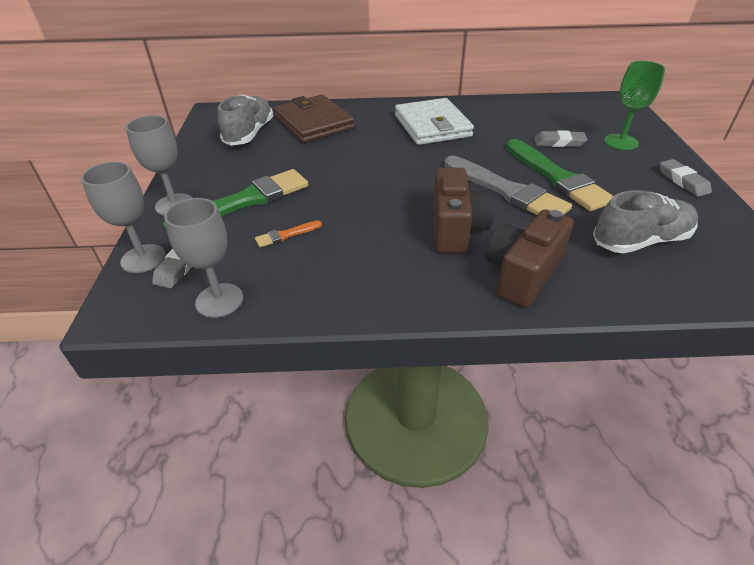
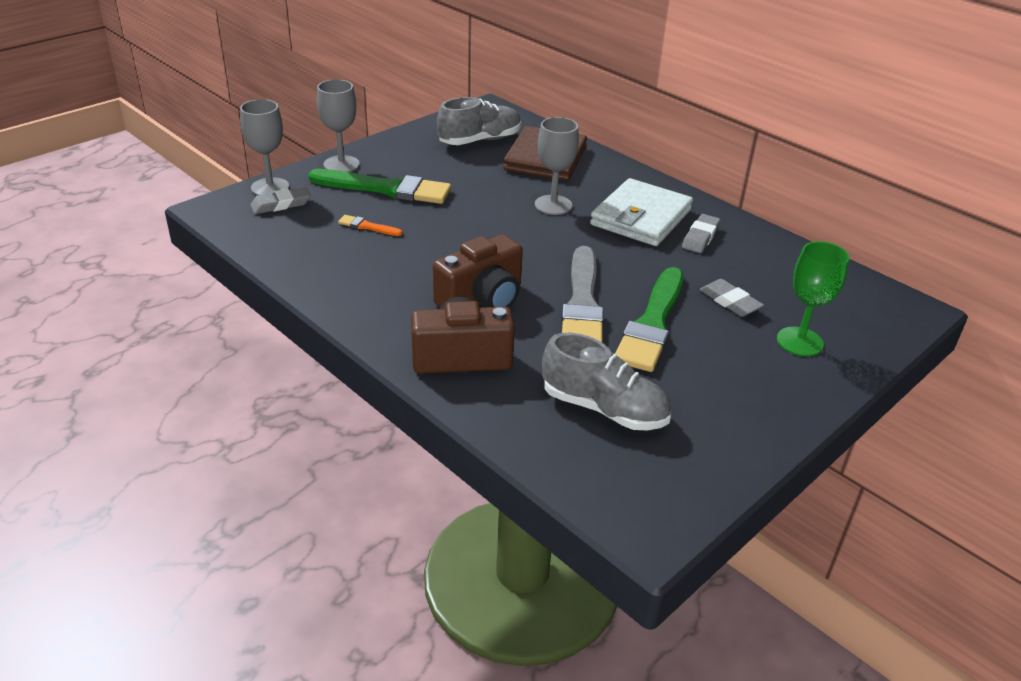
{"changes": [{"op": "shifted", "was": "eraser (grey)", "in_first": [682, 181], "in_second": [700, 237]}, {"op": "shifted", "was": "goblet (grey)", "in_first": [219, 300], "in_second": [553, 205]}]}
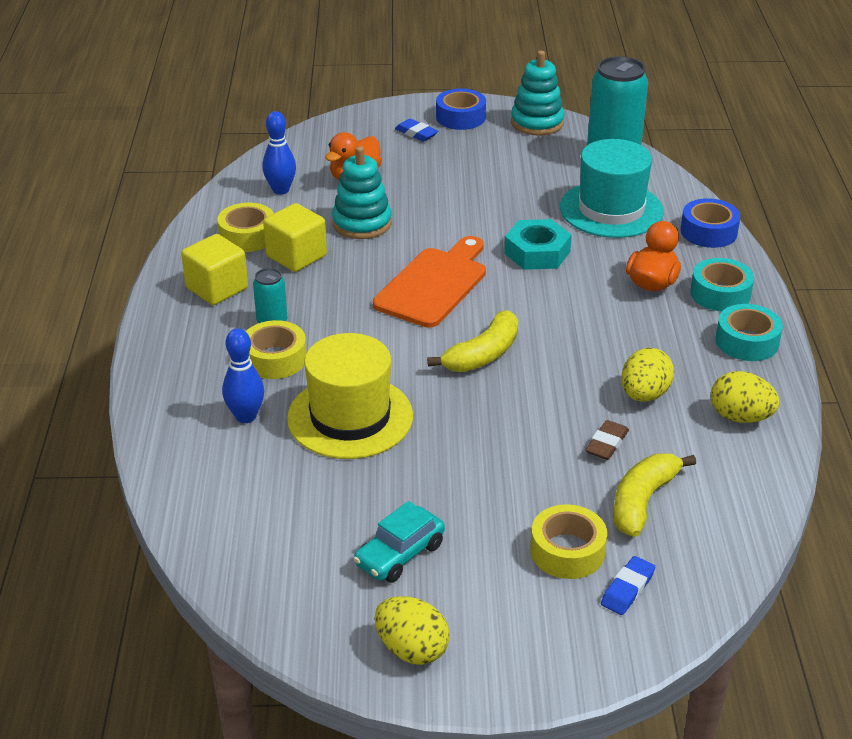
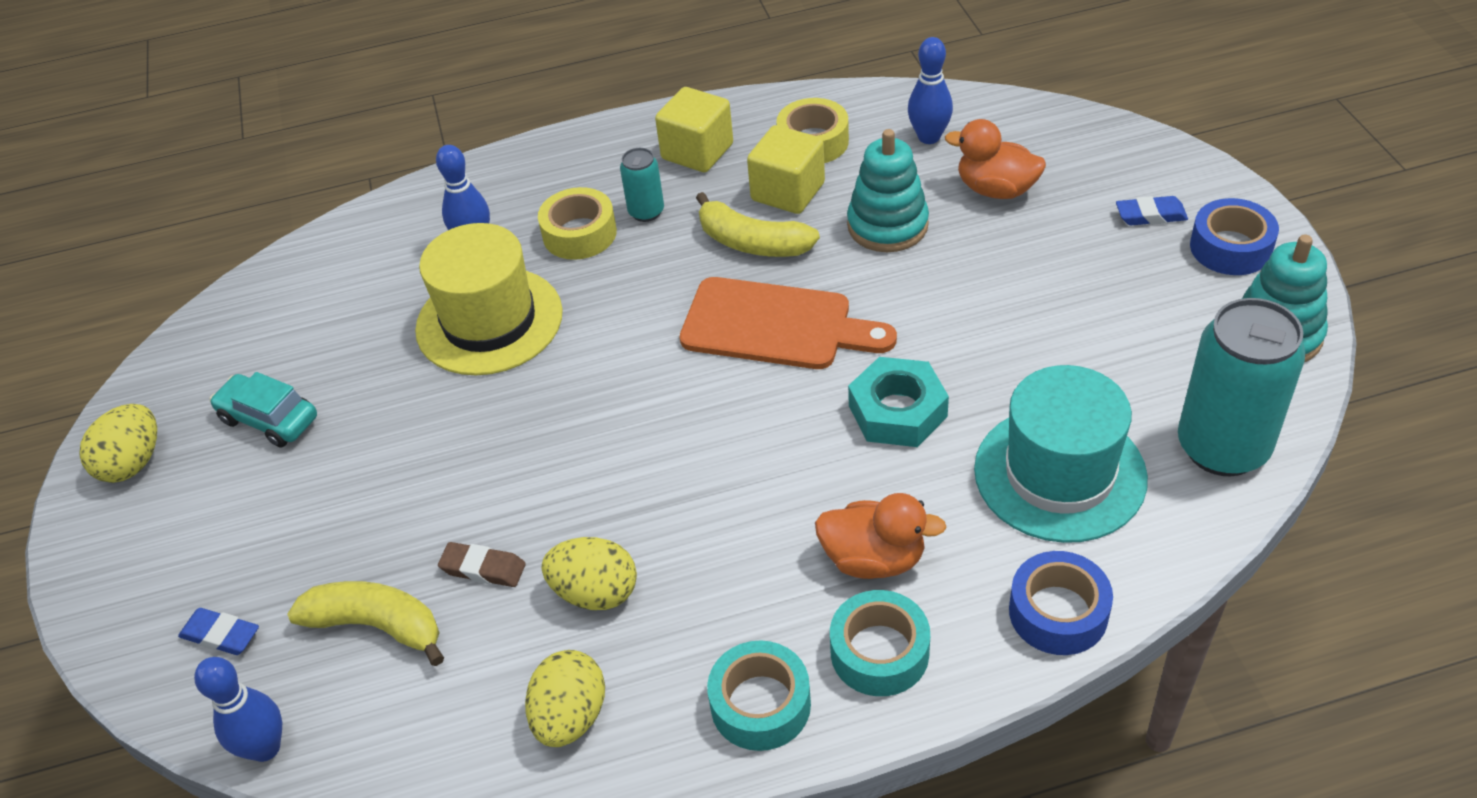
{"changes": [{"op": "rotated", "was": "eraser (blue)", "in_first": [416, 133], "in_second": [1150, 215], "clockwise": 60}, {"op": "shifted", "was": "banana (yellow)", "in_first": [483, 355], "in_second": [752, 243]}, {"op": "gone", "was": "tape (yellow)", "in_first": [567, 551]}, {"op": "new", "now": "bowling pin (blue)", "in_second": [265, 748]}]}
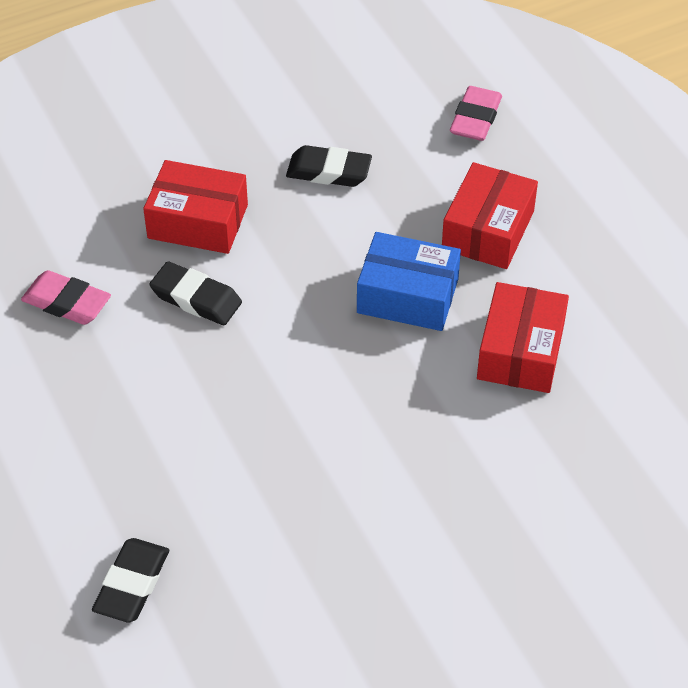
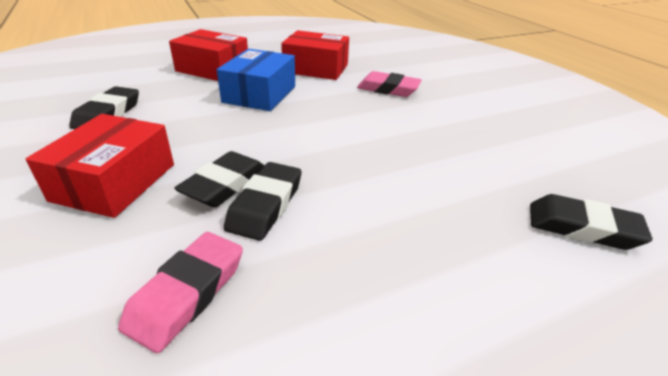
{"changes": [{"op": "shifted", "was": "eraser (pink)", "in_first": [475, 118], "in_second": [388, 89]}, {"op": "new", "now": "eraser (black)", "in_second": [265, 205]}]}
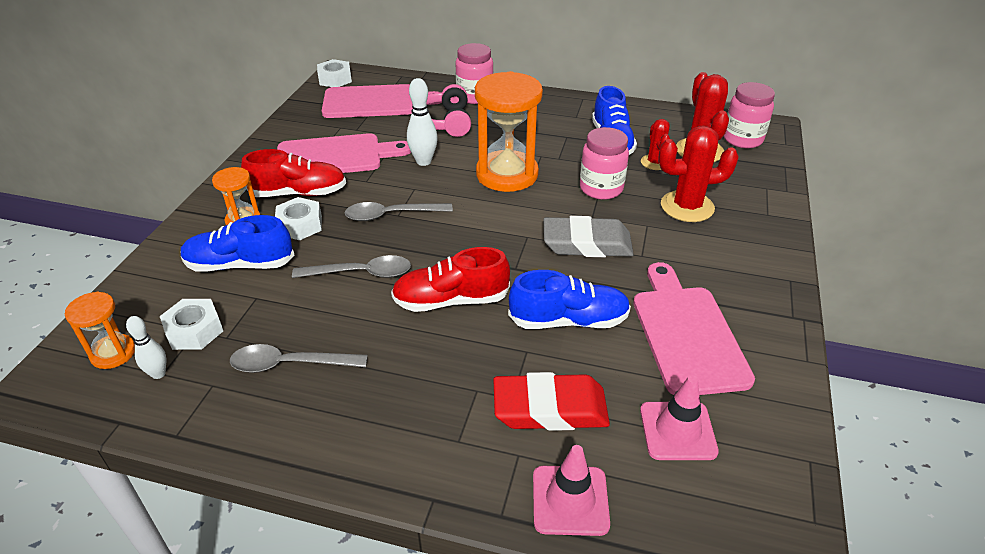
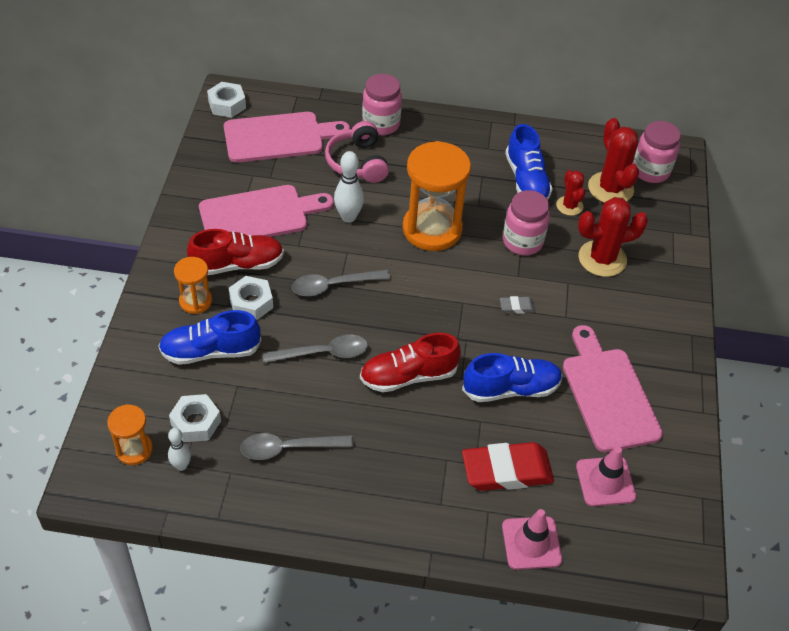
{"changes": [{"op": "scaled", "was": "eraser (grey)", "in_first": [587, 244], "in_second": [517, 307], "ratio": 0.44}]}
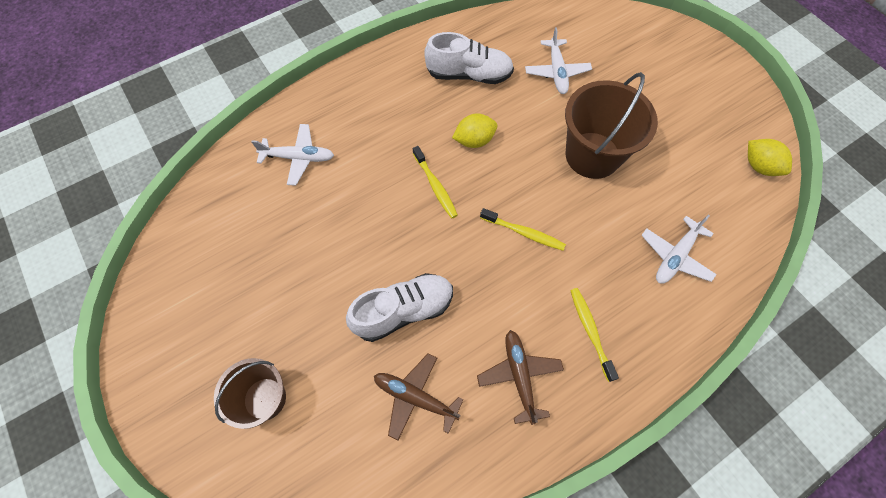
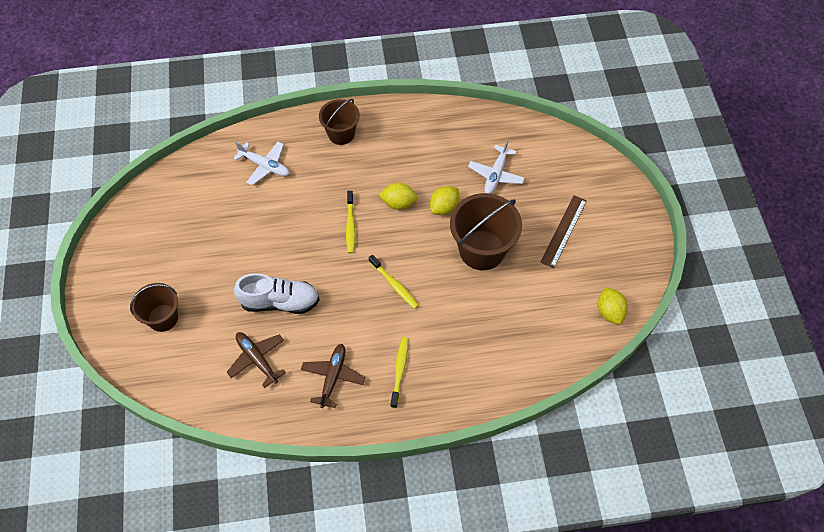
{"changes": [{"op": "gone", "was": "shoe (white)", "in_first": [469, 75]}, {"op": "gone", "was": "plane (white)", "in_first": [675, 256]}, {"op": "new", "now": "bucket (brown)", "in_second": [341, 134]}, {"op": "new", "now": "lemon (yellow)", "in_second": [444, 207]}, {"op": "new", "now": "ruler (brown)", "in_second": [563, 231]}]}
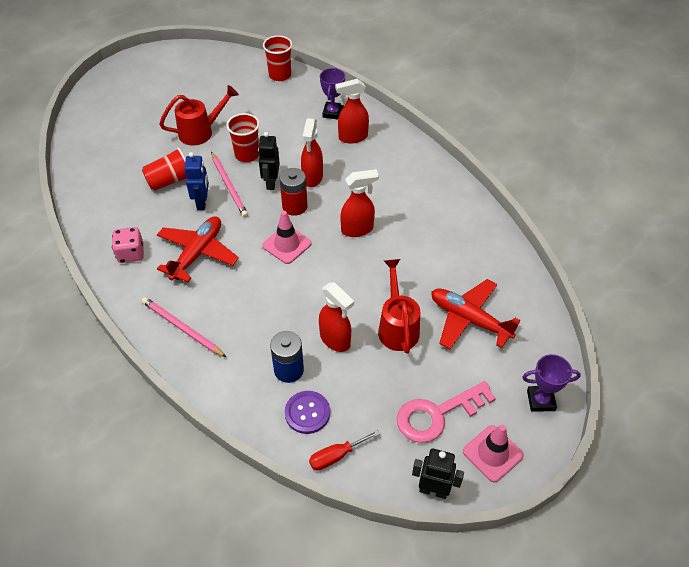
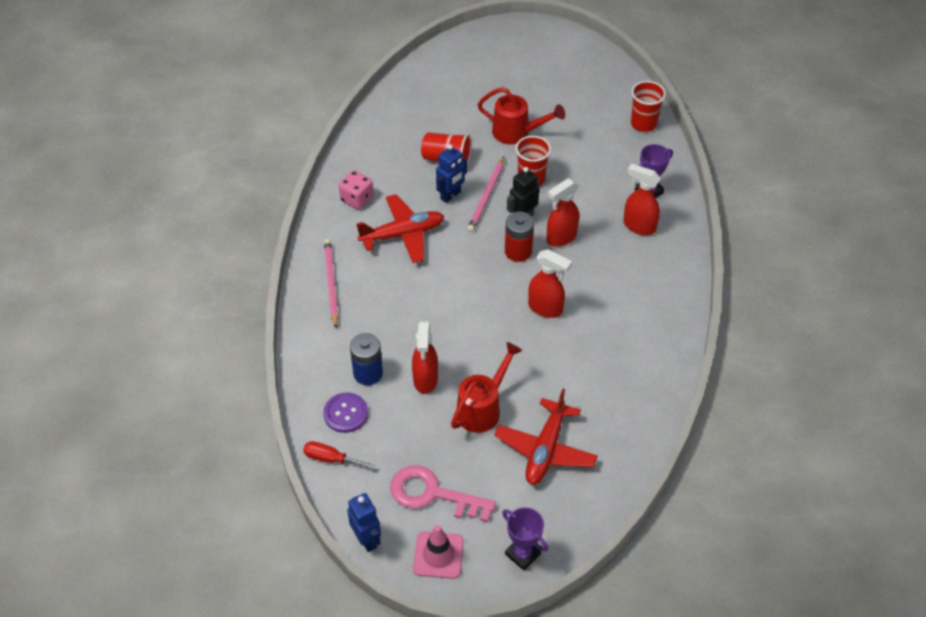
{"changes": [{"op": "gone", "was": "traffic cone (pink)", "in_first": [287, 244]}, {"op": "rotated", "was": "plane (red)", "in_first": [469, 319], "in_second": [545, 449], "clockwise": -150}, {"op": "repainted", "was": "robot (black)", "now": "robot (blue)", "in_first": [433, 490], "in_second": [367, 539]}]}
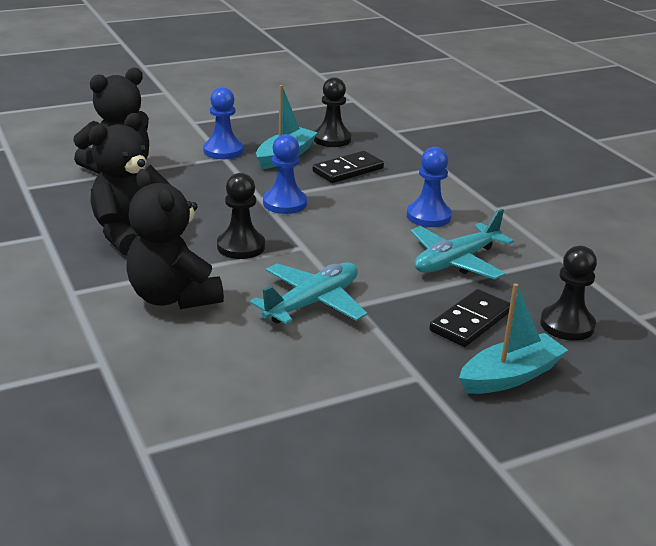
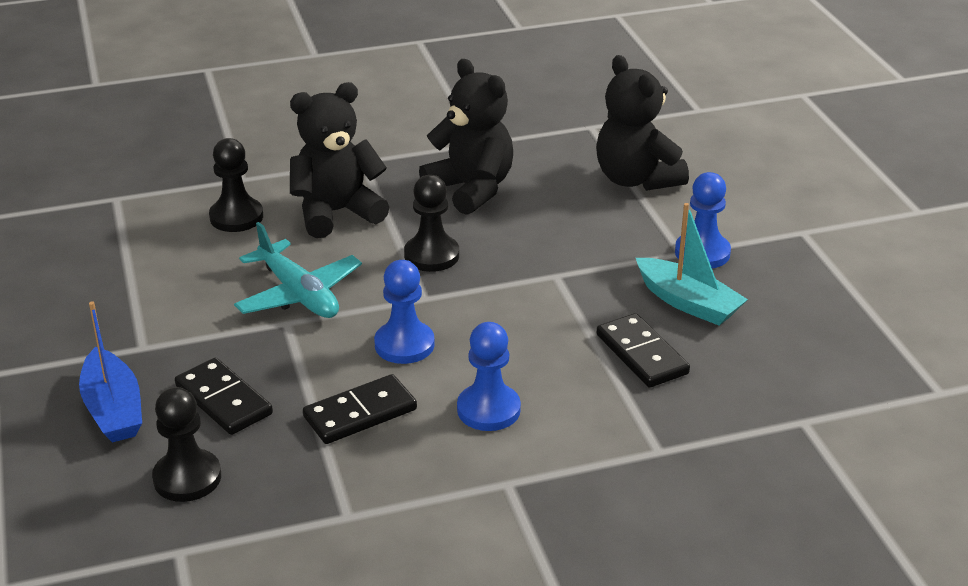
{"changes": [{"op": "shifted", "was": "pawn (black)", "in_first": [332, 139], "in_second": [236, 217]}, {"op": "shifted", "was": "pawn (blue)", "in_first": [285, 203], "in_second": [404, 345]}, {"op": "swapped", "was": "plane (turquoise)", "now": "domino (black)", "in_first": [456, 261], "in_second": [360, 413]}, {"op": "repainted", "was": "boat (turquoise)", "now": "boat (blue)", "in_first": [510, 376], "in_second": [113, 409]}]}
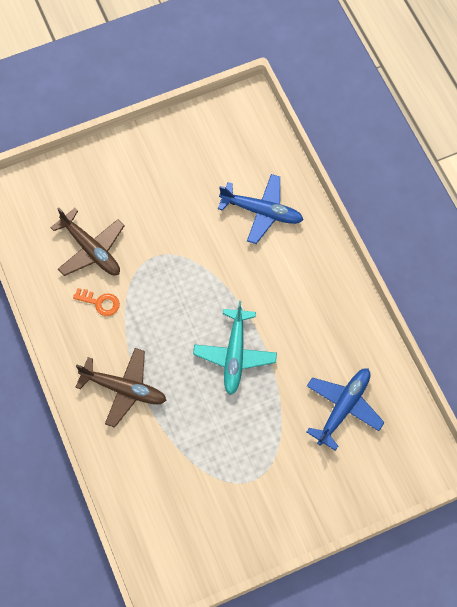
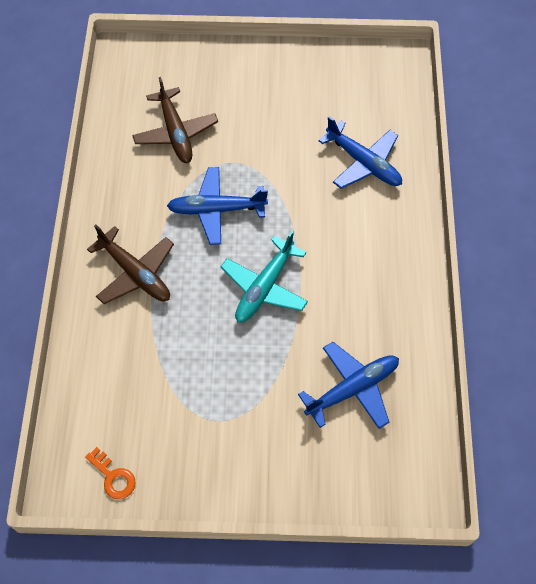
{"changes": [{"op": "shifted", "was": "key (orange)", "in_first": [100, 302], "in_second": [113, 477]}, {"op": "new", "now": "plane (blue)", "in_second": [217, 210]}]}
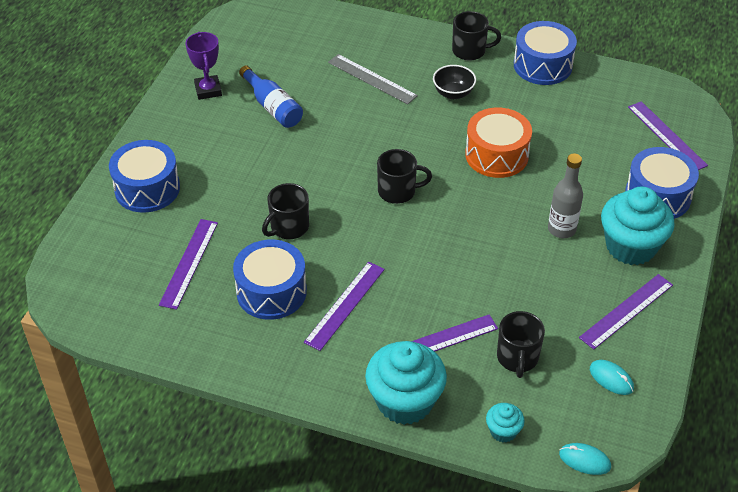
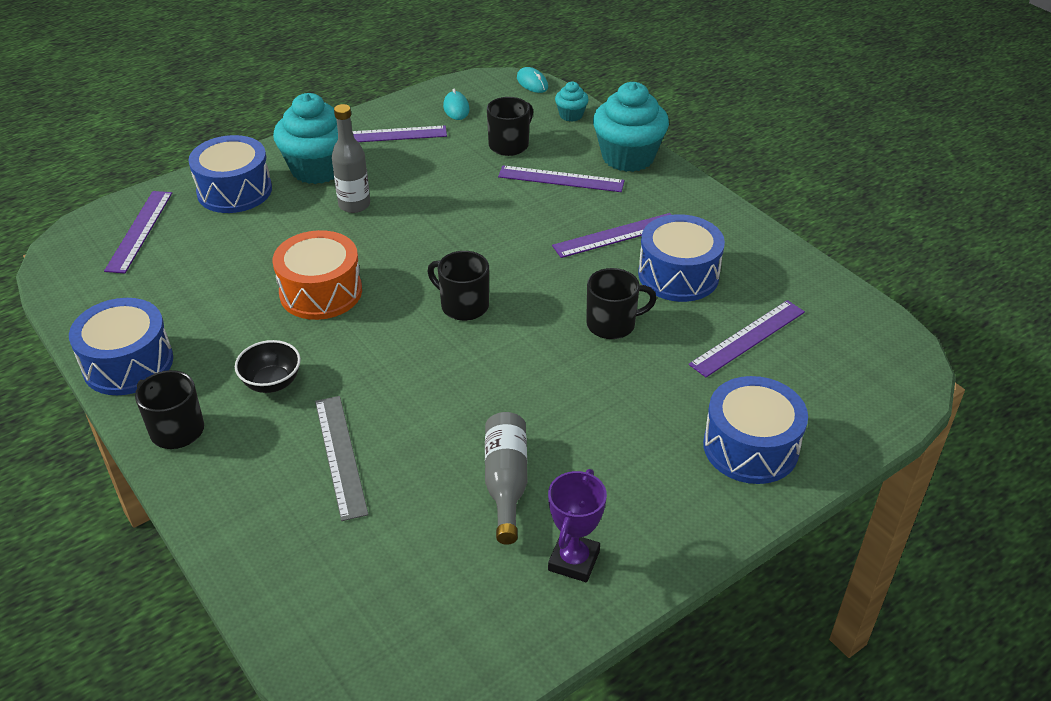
{"changes": [{"op": "repainted", "was": "bottle (blue)", "now": "bottle (grey)", "in_first": [273, 107], "in_second": [506, 482]}]}
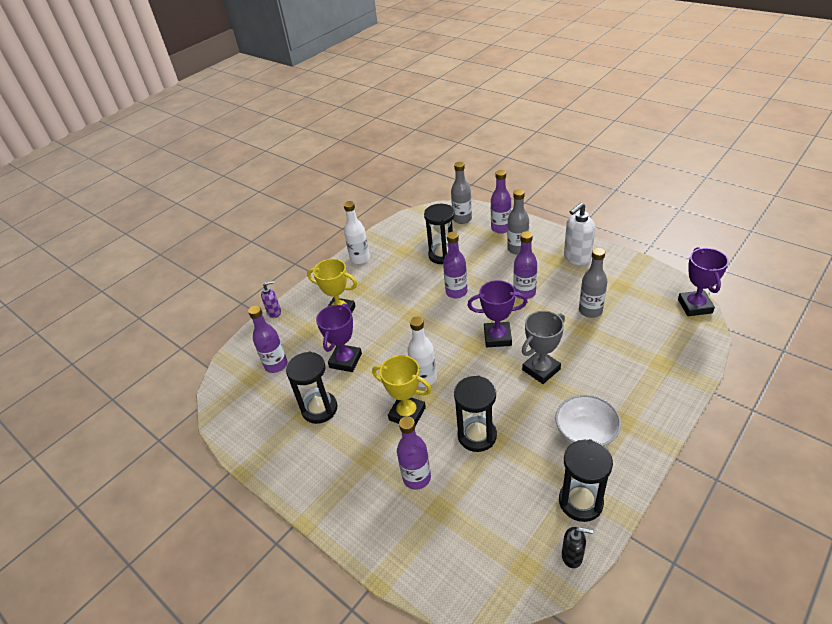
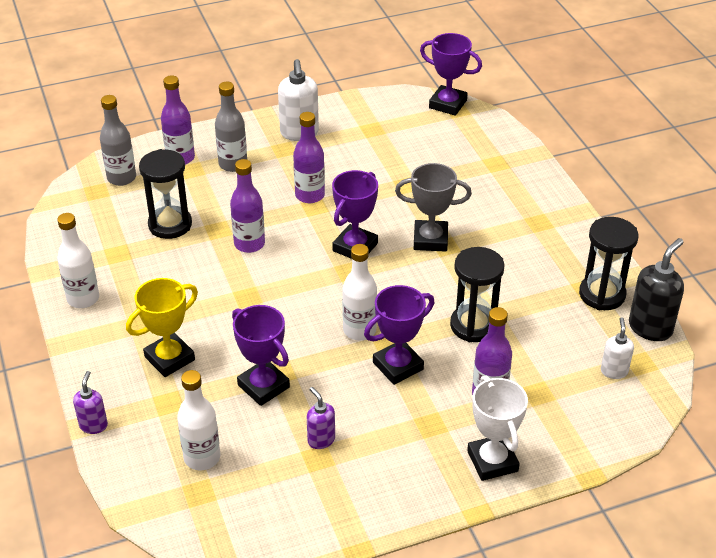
{"changes": [{"op": "gone", "was": "bottle (grey)", "in_first": [590, 311]}, {"op": "repainted", "was": "bottle (purple)", "now": "bottle (white)", "in_first": [276, 365], "in_second": [202, 457]}, {"op": "rotated", "was": "trophy (grey)", "in_first": [541, 369], "in_second": [430, 239], "clockwise": -75}, {"op": "swapped", "was": "hourglass (black)", "now": "soap dispenser (purple)", "in_first": [319, 409], "in_second": [321, 440]}, {"op": "repainted", "was": "trophy (yellow)", "now": "trophy (purple)", "in_first": [407, 414], "in_second": [398, 366]}, {"op": "gone", "was": "bowl (white)", "in_first": [585, 433]}, {"op": "scaled", "was": "soap dispenser (black)", "in_first": [572, 556], "in_second": [650, 328], "ratio": 1.72}, {"op": "new", "now": "soap dispenser (white)", "in_second": [614, 371]}, {"op": "new", "now": "trophy (white)", "in_second": [492, 461]}]}
